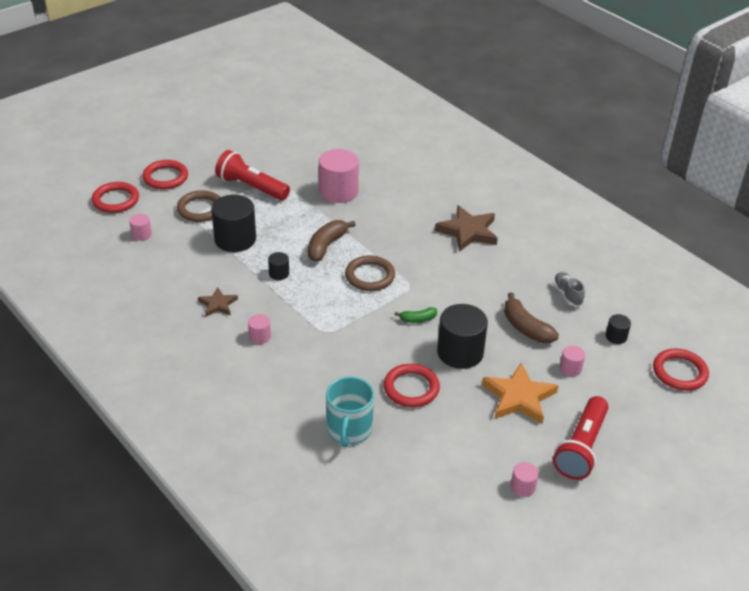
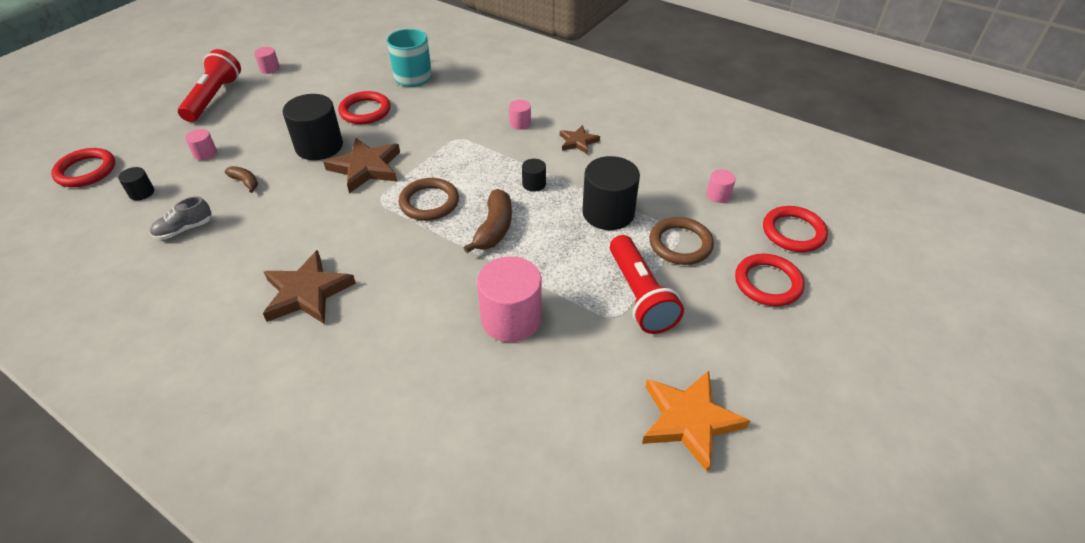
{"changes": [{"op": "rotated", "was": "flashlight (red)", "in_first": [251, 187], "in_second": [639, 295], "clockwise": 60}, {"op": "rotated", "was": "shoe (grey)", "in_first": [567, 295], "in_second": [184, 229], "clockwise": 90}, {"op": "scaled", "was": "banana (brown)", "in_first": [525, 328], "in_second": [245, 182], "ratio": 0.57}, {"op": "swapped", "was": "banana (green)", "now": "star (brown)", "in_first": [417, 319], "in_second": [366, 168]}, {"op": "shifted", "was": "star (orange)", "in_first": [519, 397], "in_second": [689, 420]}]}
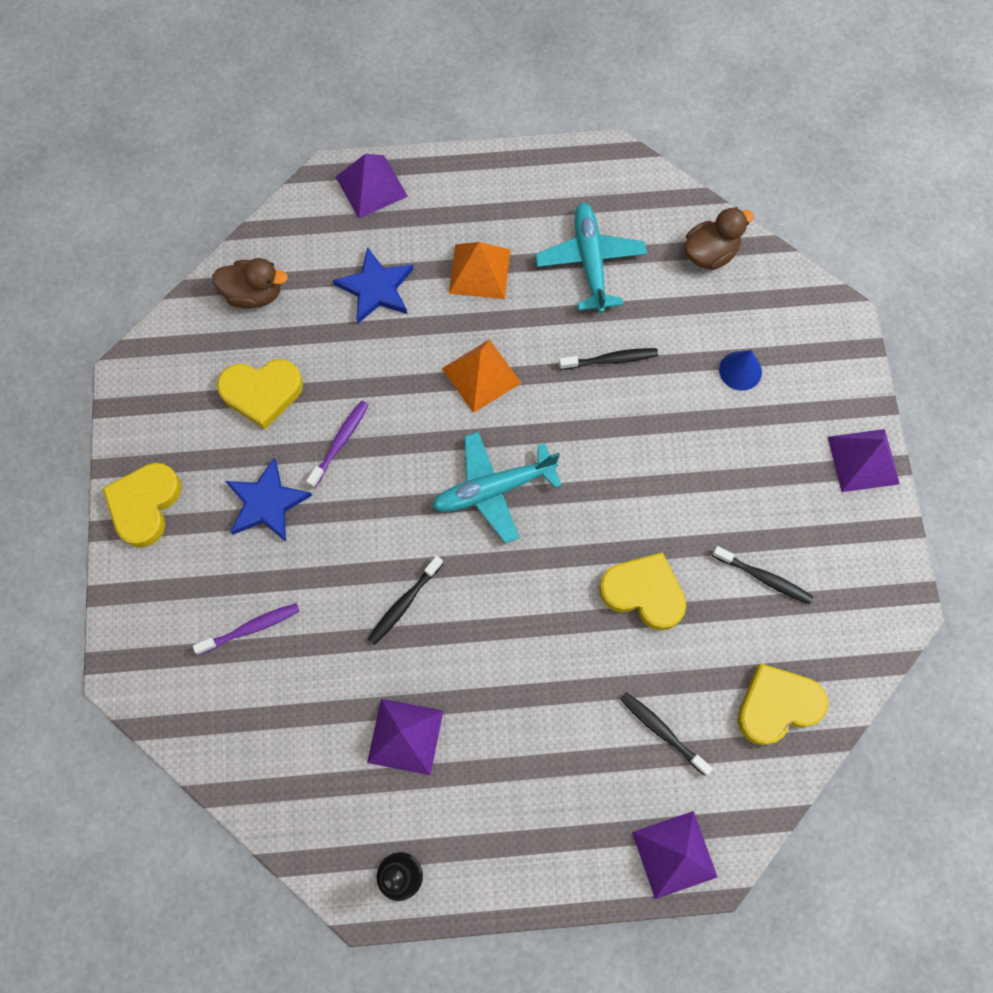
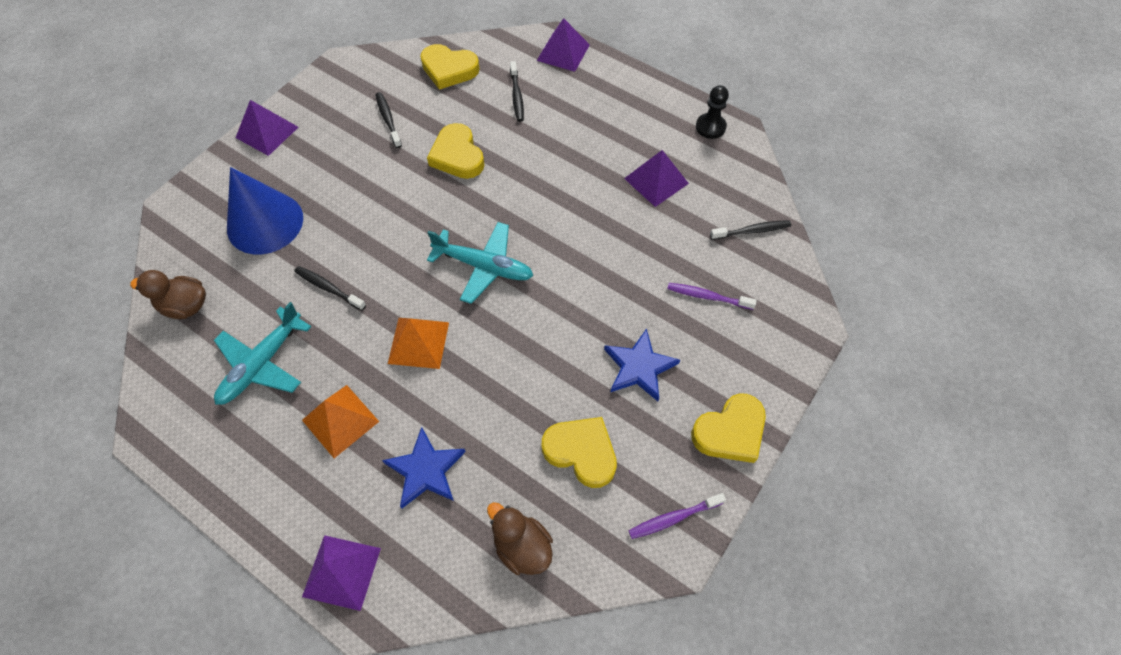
{"changes": [{"op": "scaled", "was": "cone (blue)", "in_first": [740, 370], "in_second": [265, 223], "ratio": 2.14}, {"op": "shifted", "was": "toothbrush (purple)", "in_first": [340, 442], "in_second": [673, 518]}, {"op": "shifted", "was": "toothbrush (black)", "in_first": [404, 603], "in_second": [752, 231]}]}
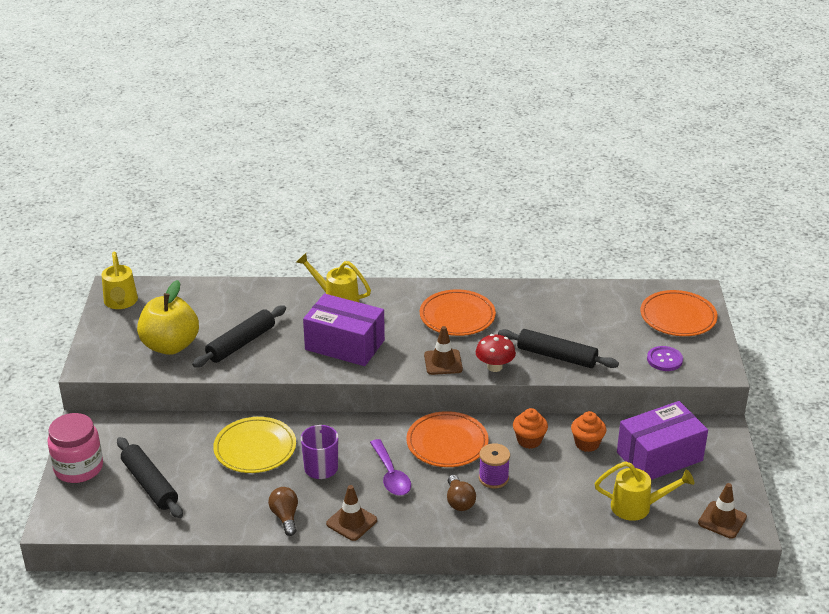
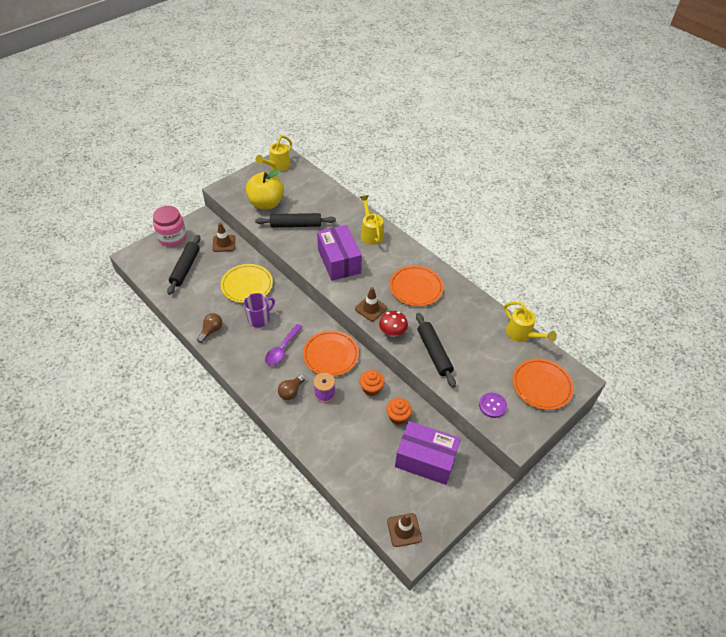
{"changes": [{"op": "shifted", "was": "watering can (yellow)", "in_first": [638, 507], "in_second": [522, 335]}, {"op": "shifted", "was": "traffic cone (brown)", "in_first": [351, 522], "in_second": [224, 243]}]}
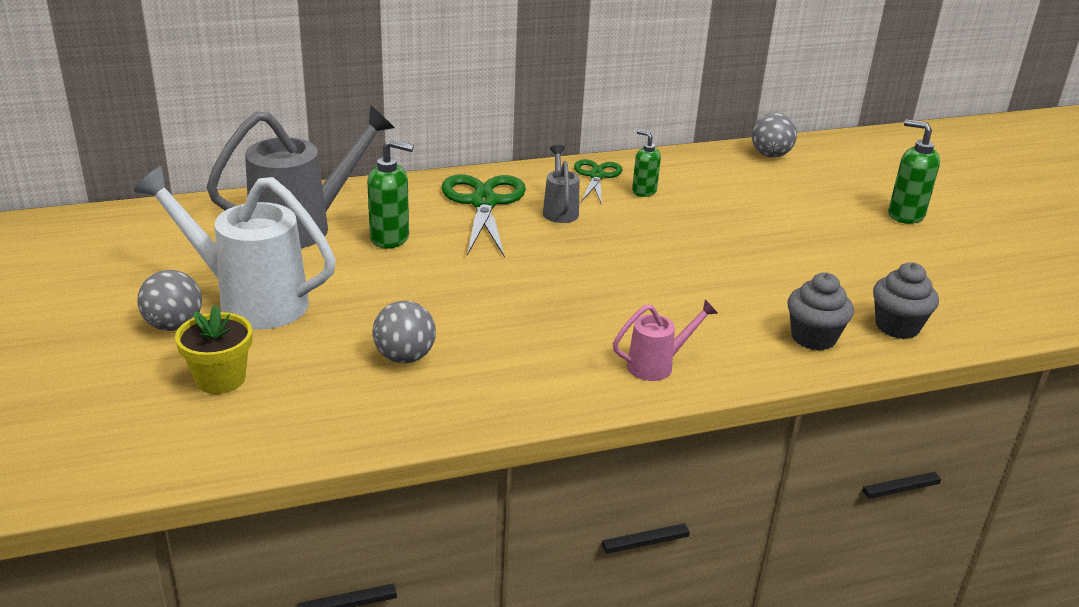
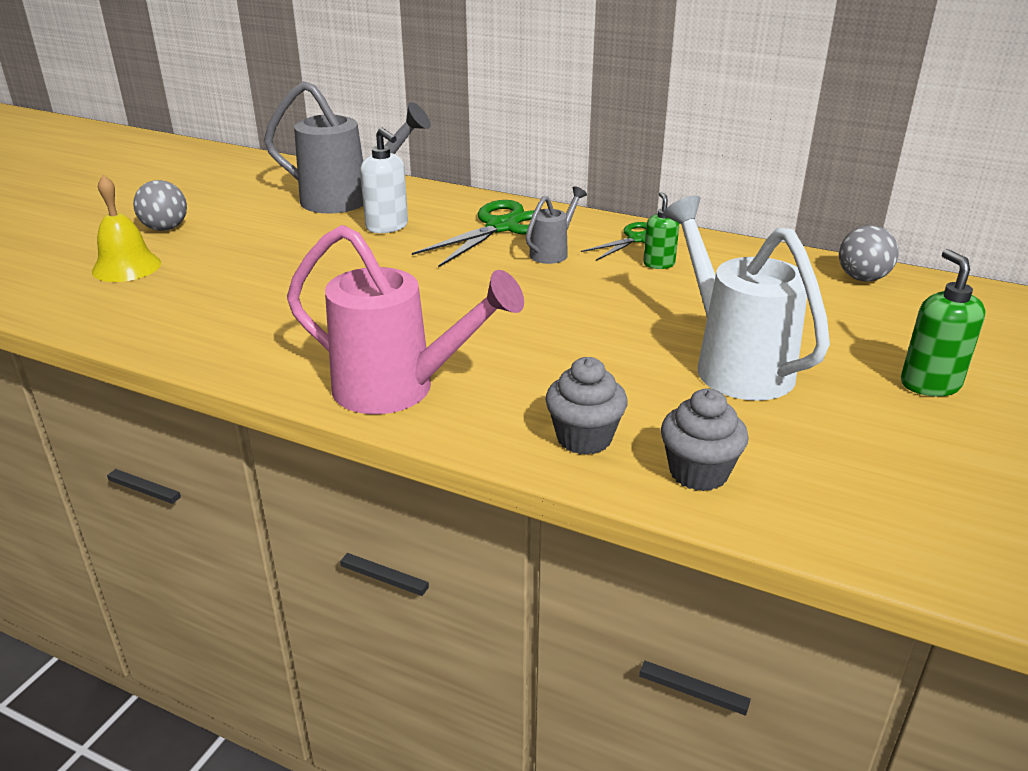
{"changes": [{"op": "repainted", "was": "soap dispenser (green)", "now": "soap dispenser (white)", "in_first": [390, 238], "in_second": [387, 227]}, {"op": "shifted", "was": "watering can (white)", "in_first": [249, 300], "in_second": [733, 363]}, {"op": "scaled", "was": "watering can (pink)", "in_first": [657, 365], "in_second": [399, 390], "ratio": 2.01}, {"op": "gone", "was": "ball (grey)", "in_first": [404, 357]}, {"op": "swapped", "was": "flower pot (yellow)", "now": "bell (yellow)", "in_first": [220, 379], "in_second": [126, 267]}]}
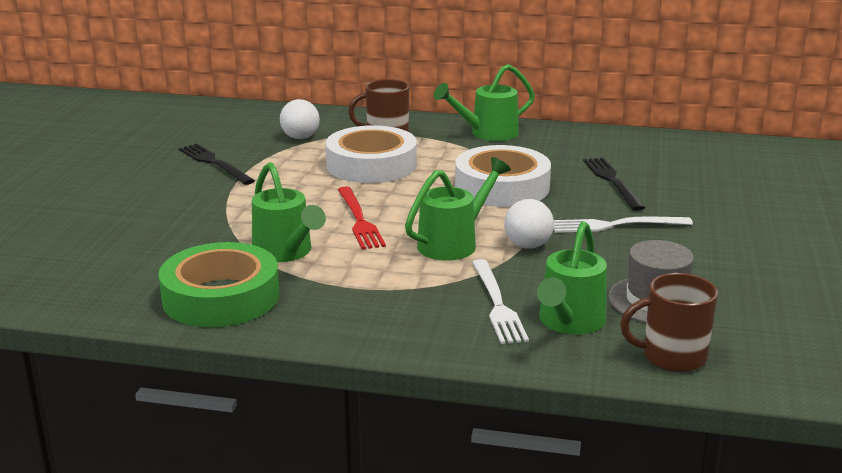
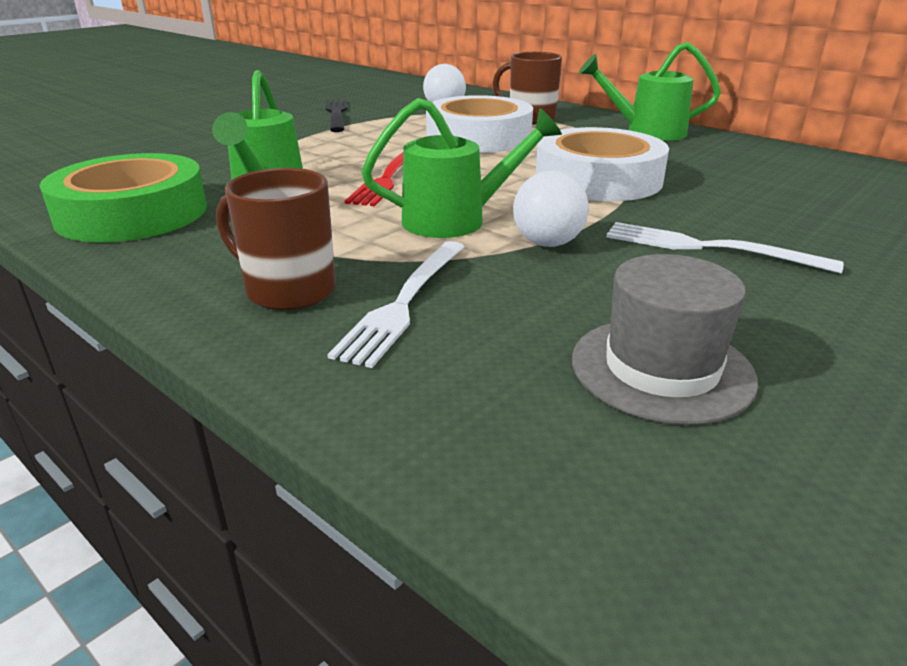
{"changes": [{"op": "gone", "was": "fork (black)", "in_first": [612, 181]}, {"op": "gone", "was": "watering can (green)", "in_first": [569, 322]}, {"op": "shifted", "was": "mug (brown)", "in_first": [672, 357], "in_second": [288, 290]}]}
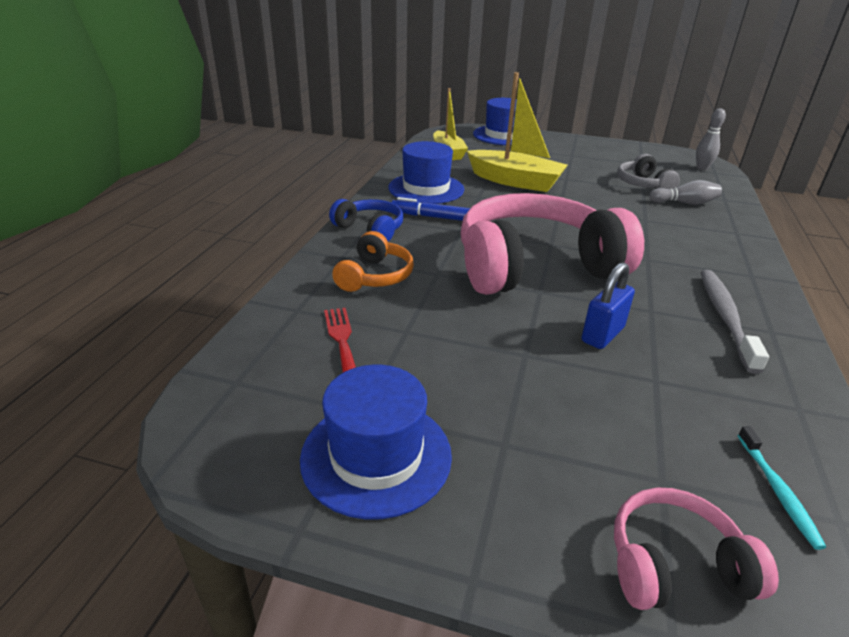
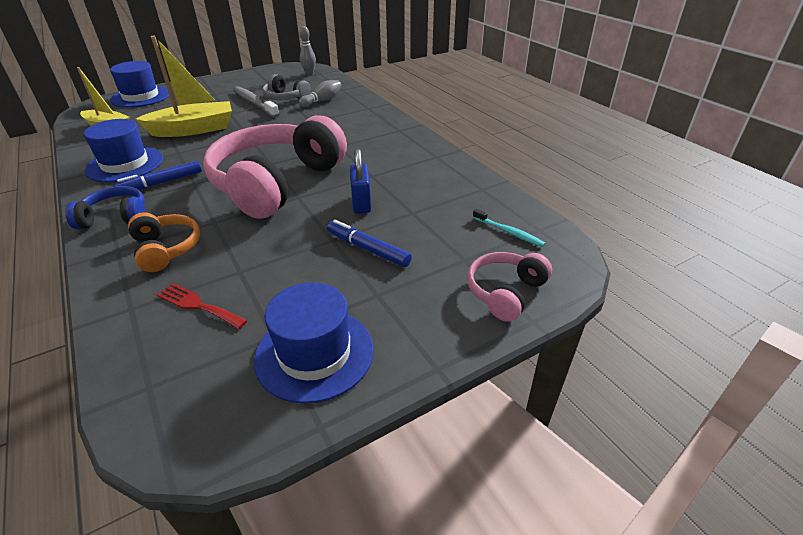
{"changes": [{"op": "shifted", "was": "toothbrush (grey)", "in_first": [725, 317], "in_second": [254, 103]}, {"op": "new", "now": "marker (blue)", "in_second": [368, 249]}]}
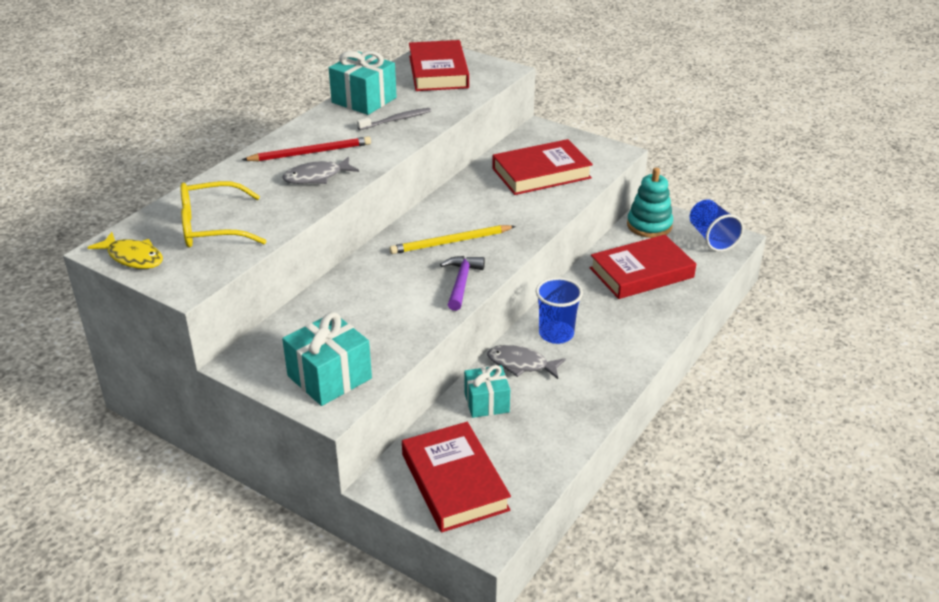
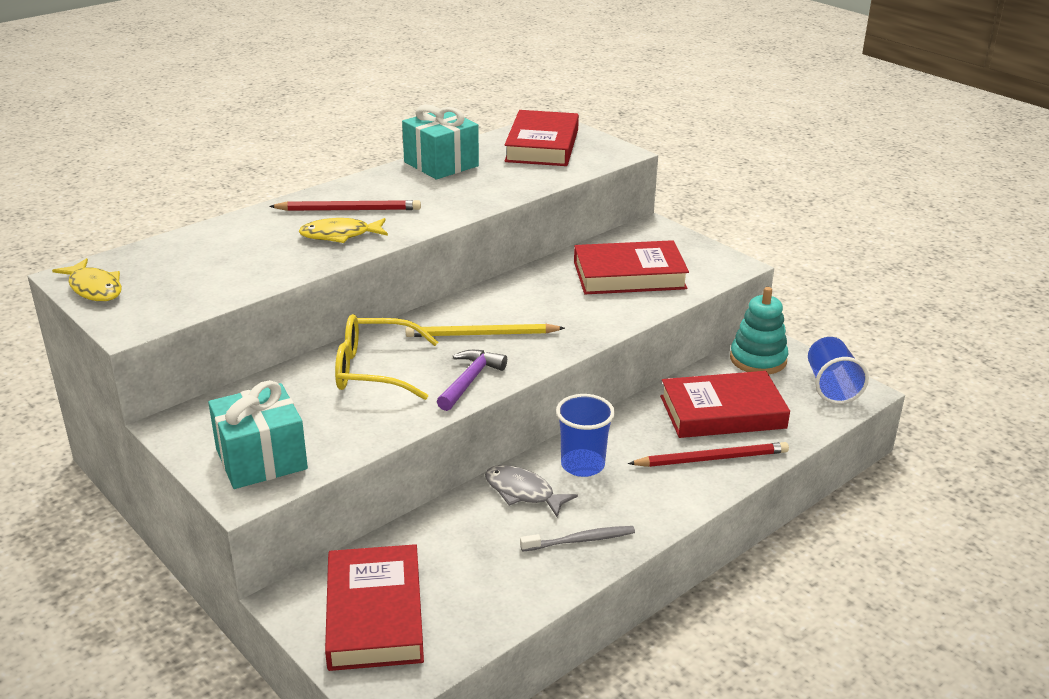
{"changes": [{"op": "shifted", "was": "toothbrush (grey)", "in_first": [396, 120], "in_second": [580, 540]}, {"op": "repainted", "was": "fish (grey)", "now": "fish (yellow)", "in_first": [316, 177], "in_second": [340, 235]}, {"op": "shifted", "was": "glasses (yellow)", "in_first": [212, 227], "in_second": [375, 370]}, {"op": "gone", "was": "gift (turquoise)", "in_first": [486, 402]}, {"op": "new", "now": "pencil (red)", "in_second": [712, 459]}]}
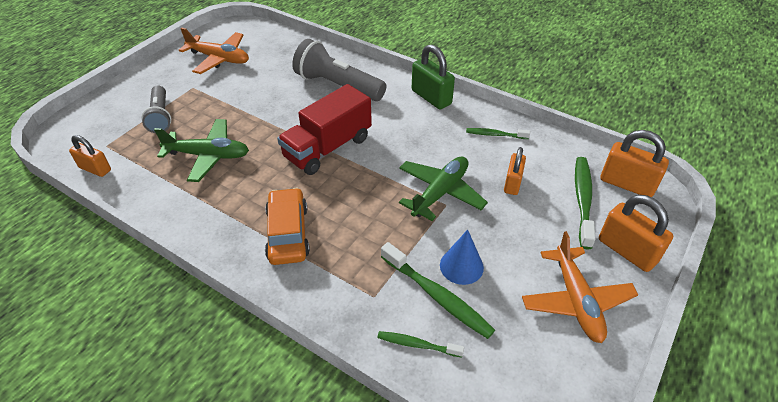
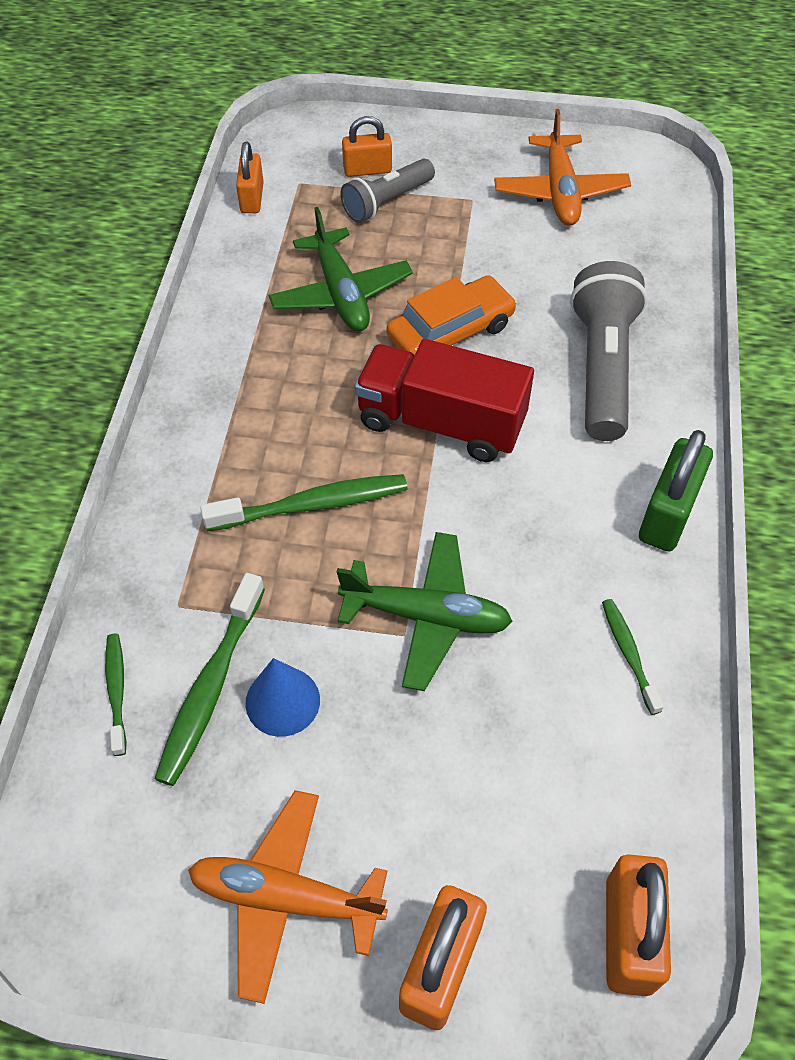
{"changes": [{"op": "shifted", "was": "padlock (orange)", "in_first": [512, 183], "in_second": [367, 170]}, {"op": "shifted", "was": "toothbrush (green)", "in_first": [582, 200], "in_second": [312, 505]}, {"op": "shifted", "was": "car (orange)", "in_first": [288, 233], "in_second": [451, 331]}, {"op": "rotated", "was": "plane (orange)", "in_first": [576, 300], "in_second": [286, 898], "clockwise": 45}]}
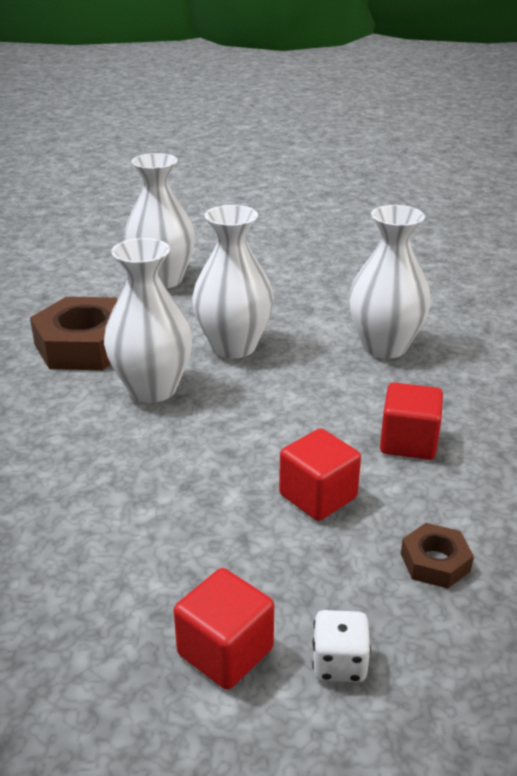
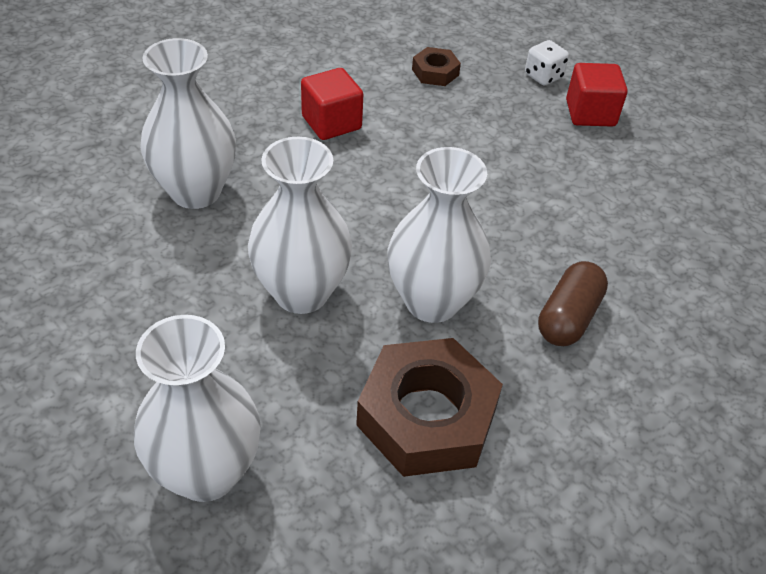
{"changes": [{"op": "gone", "was": "cube (red)", "in_first": [318, 496]}, {"op": "new", "now": "capsule (brown)", "in_second": [568, 317]}]}
